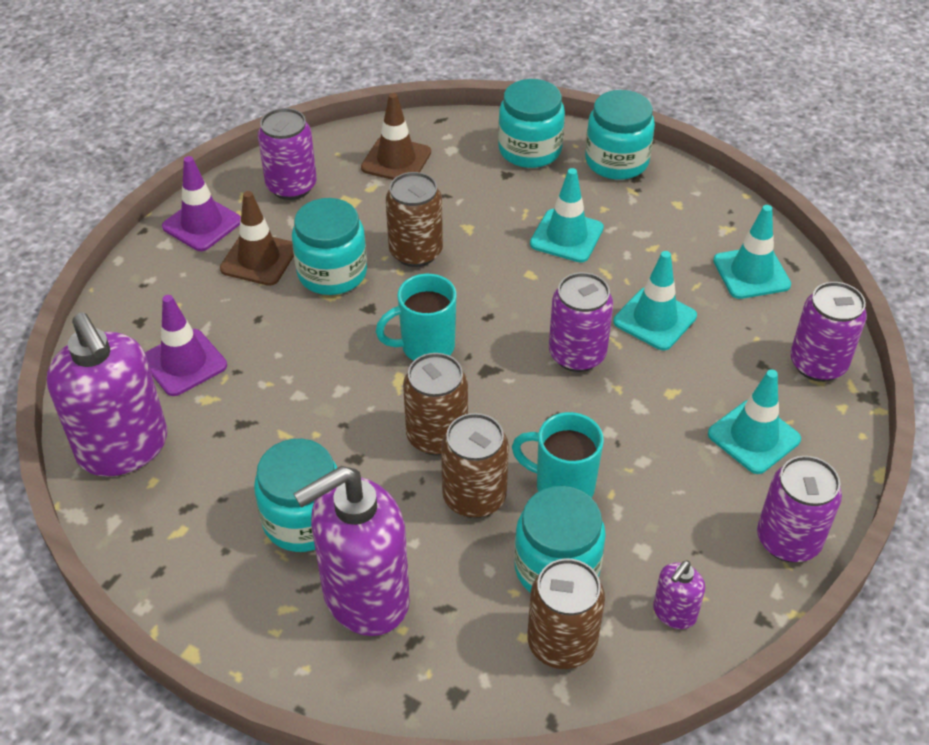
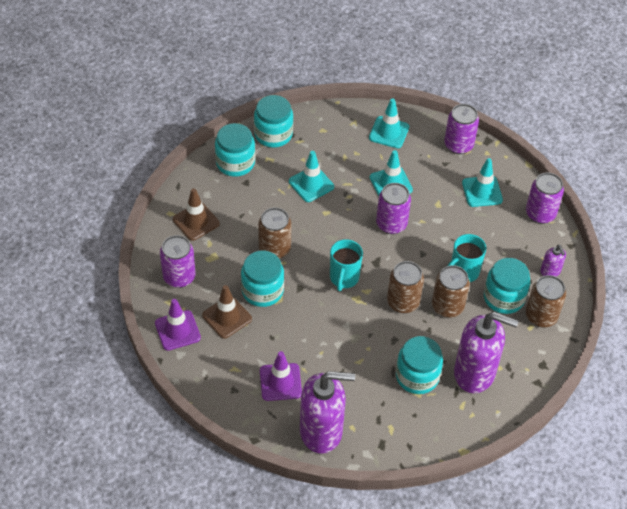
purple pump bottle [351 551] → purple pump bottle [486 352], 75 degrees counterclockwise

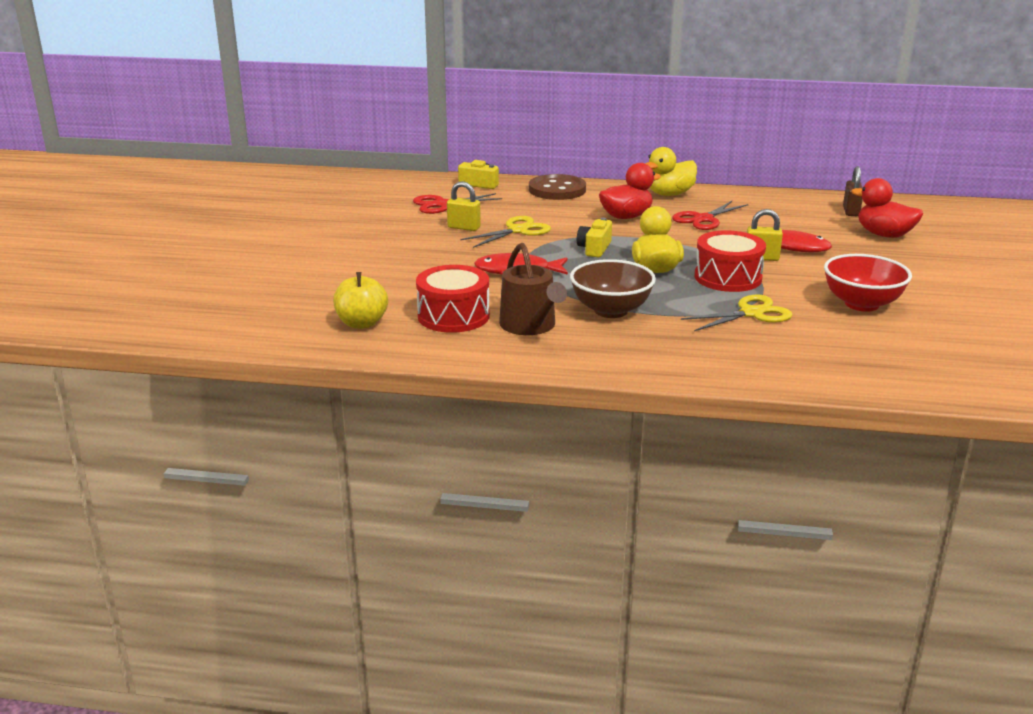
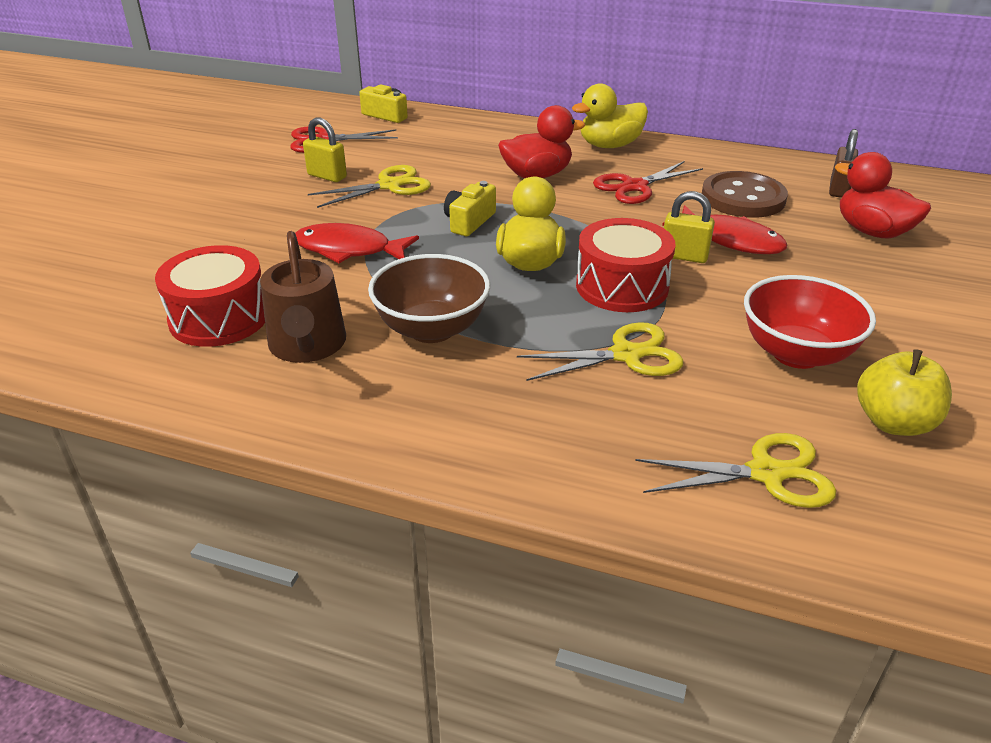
russet shirt button [557 187] → russet shirt button [745 194], relocated
golden apple [360 300] → golden apple [904 393], relocated
- → golden scissors [735 470]

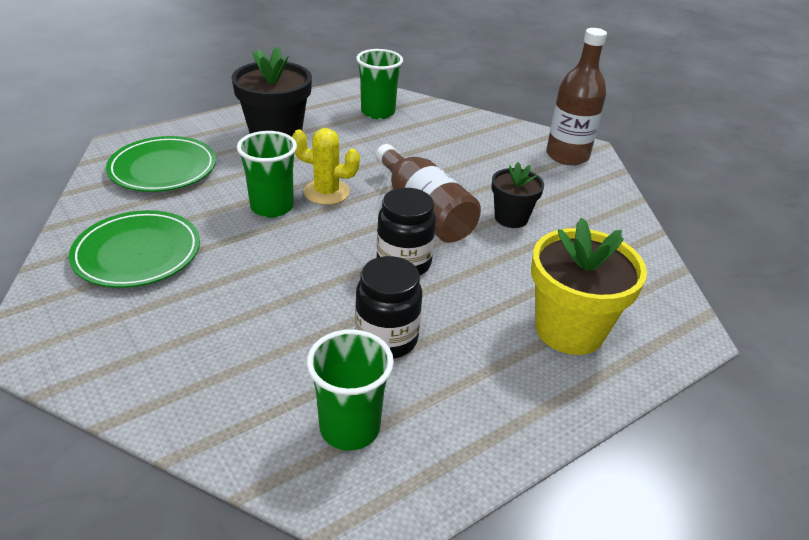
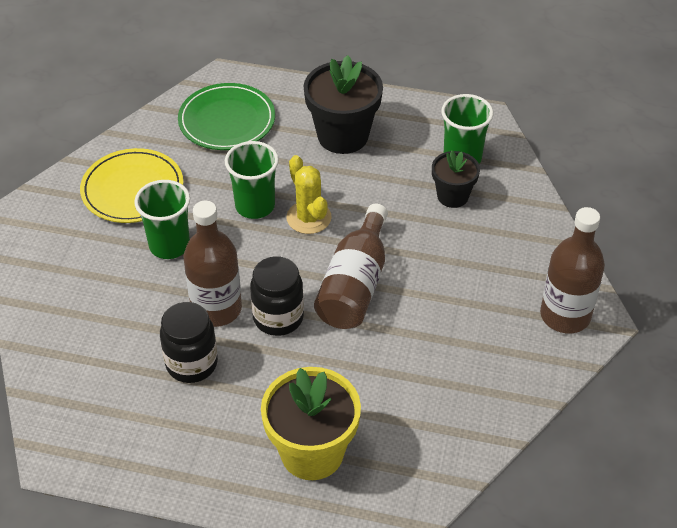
ebony potted plant [517 195] → ebony potted plant [456 179], relocated
leaf-green flat dish [134 249] → golden flat dish [131 185]
leaf-green tumbler [350 390] → leaf-green tumbler [162 219], relocated
- → russet drink bottle [212 264]

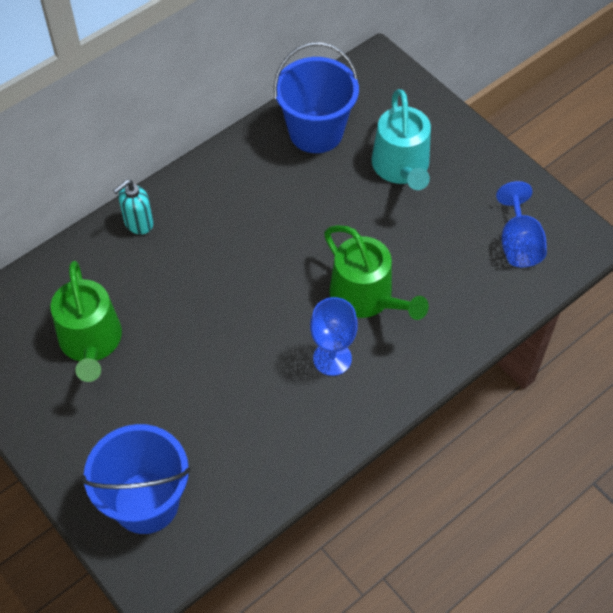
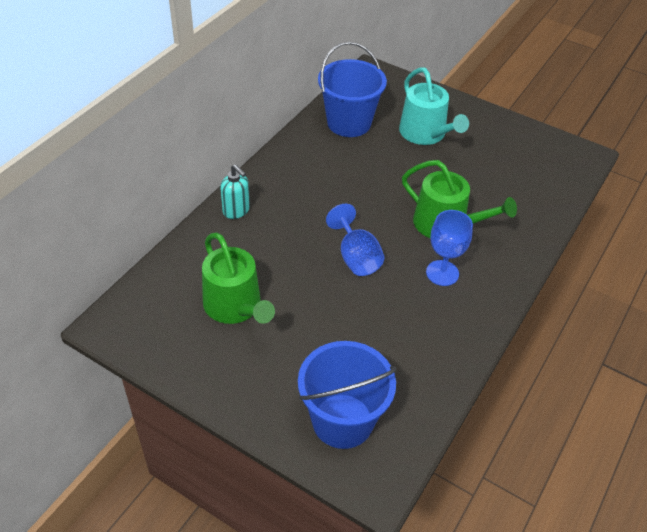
turquoise pump bottle [133 207] → turquoise pump bottle [235 191], 75 degrees counterclockwise
blue goblet [521 224] → blue goblet [355 240], relocated

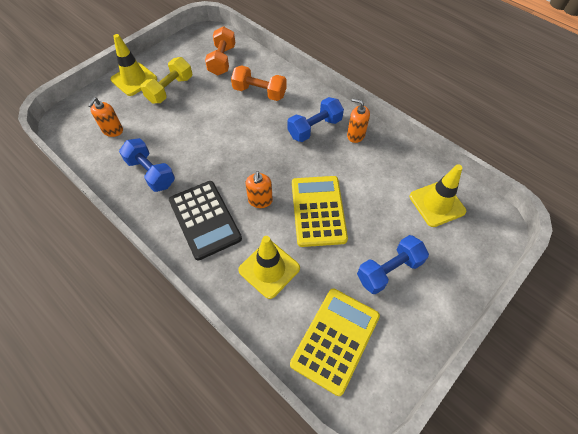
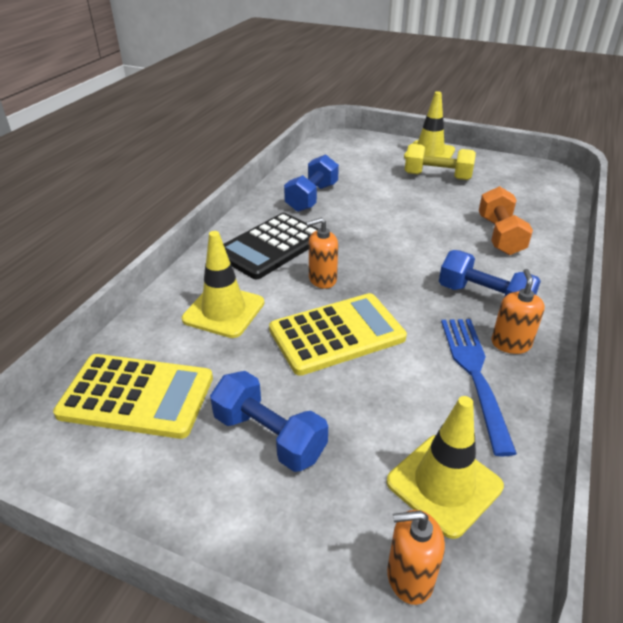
orange hand weight [220 51] → -
orange pump bottle [105 117] → orange pump bottle [416 557], relocated
- → blue dinner fork [479 387]

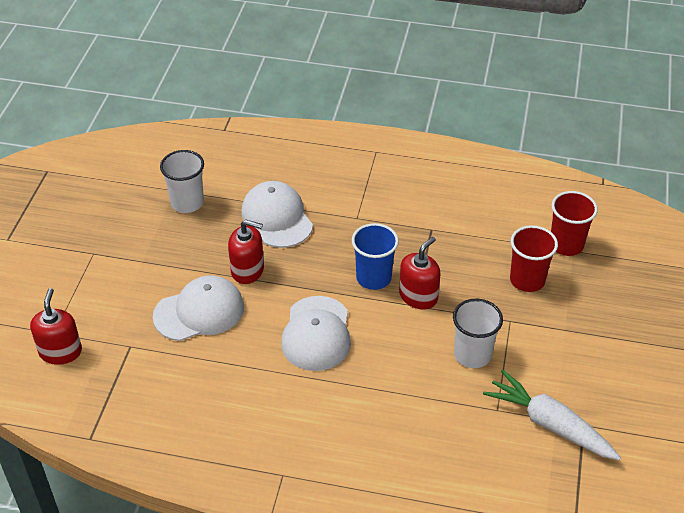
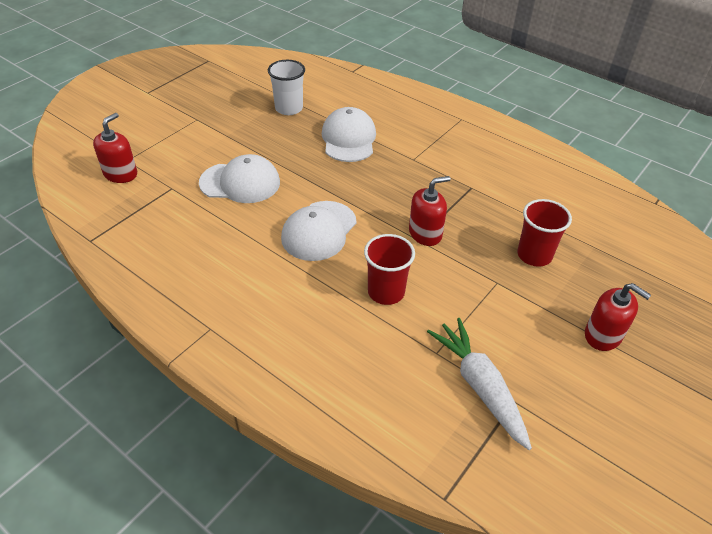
crimson tumbler [574 223] → crimson tumbler [389 269], relocated
crimson pump bottle [246 252] → crimson pump bottle [618 317], relocated
blue tumbler [375 256] → -
white tumbler [478 333] → -

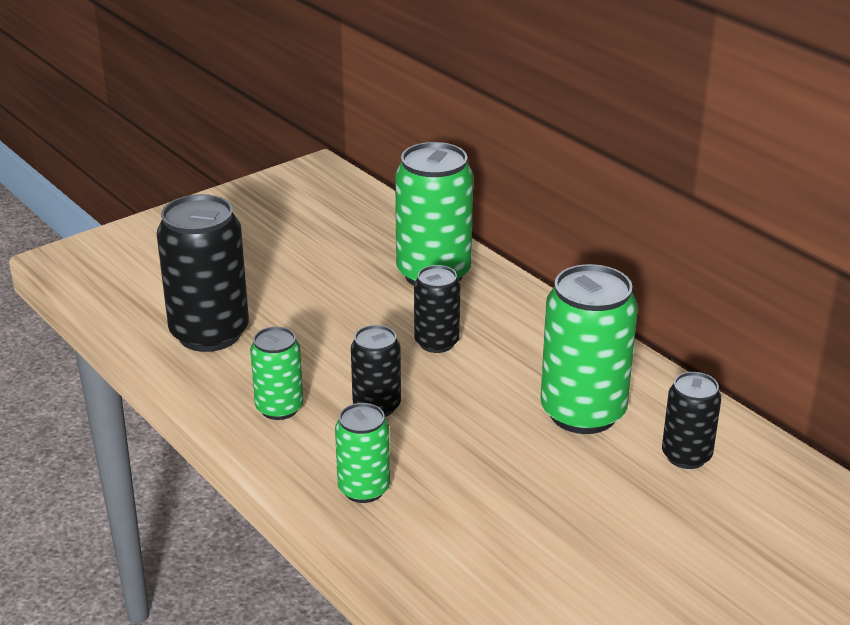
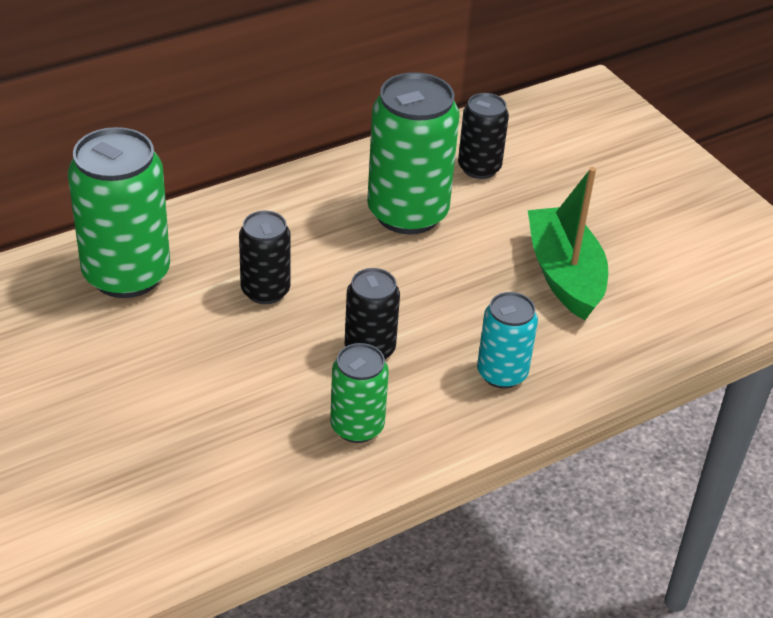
ebony tin [203 273] → -
leaf-green tin [362 453] → turquoise tin [507 340]
- → leaf-green boat [568 243]

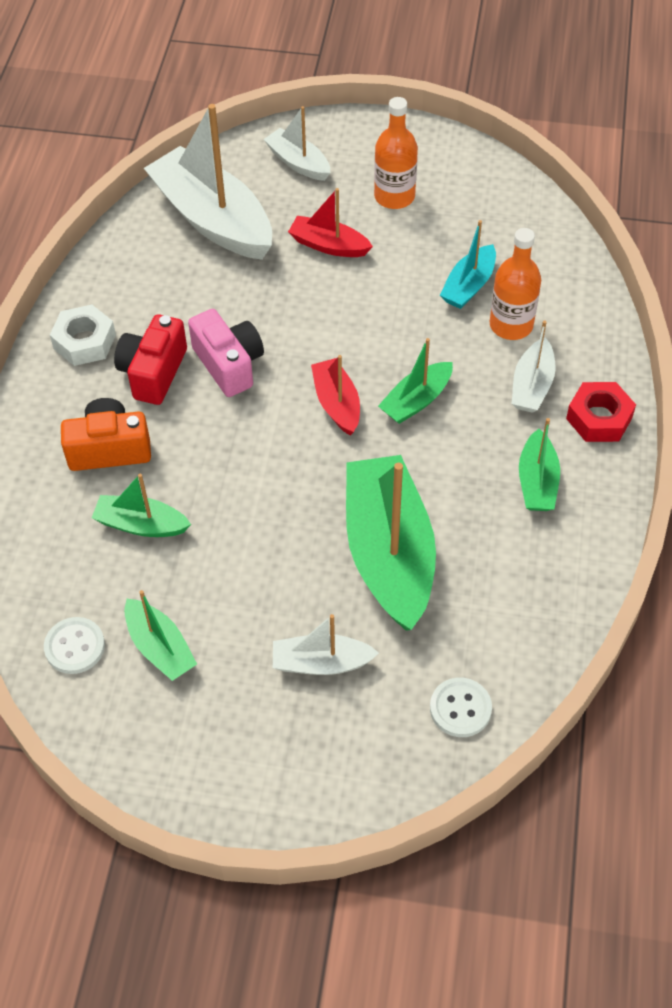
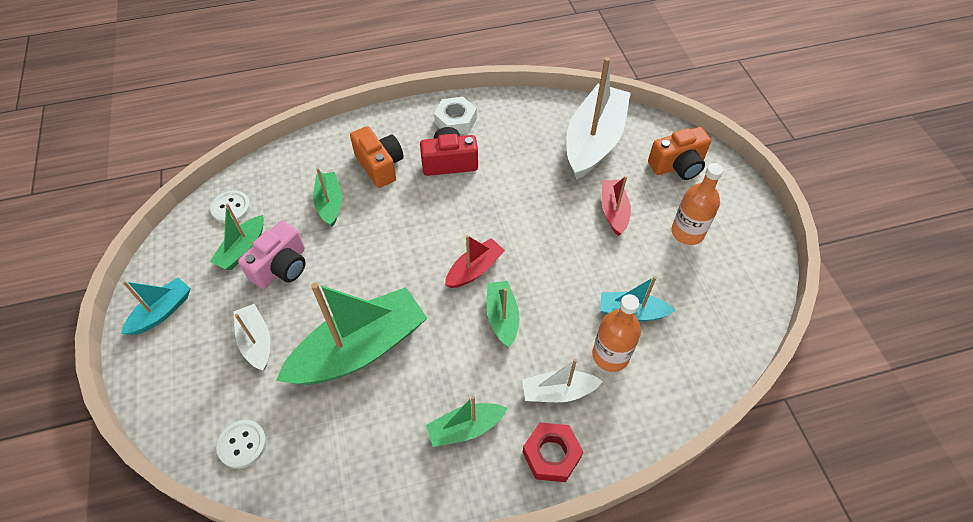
white boat [297 143] → orange photo camera [679 153]
rosy photo camera [226 353] → rosy photo camera [272 255], relocated
leaf-green boat [415 381] → leaf-green boat [503 314], 60 degrees clockwise
- → turquoise boat [156 306]

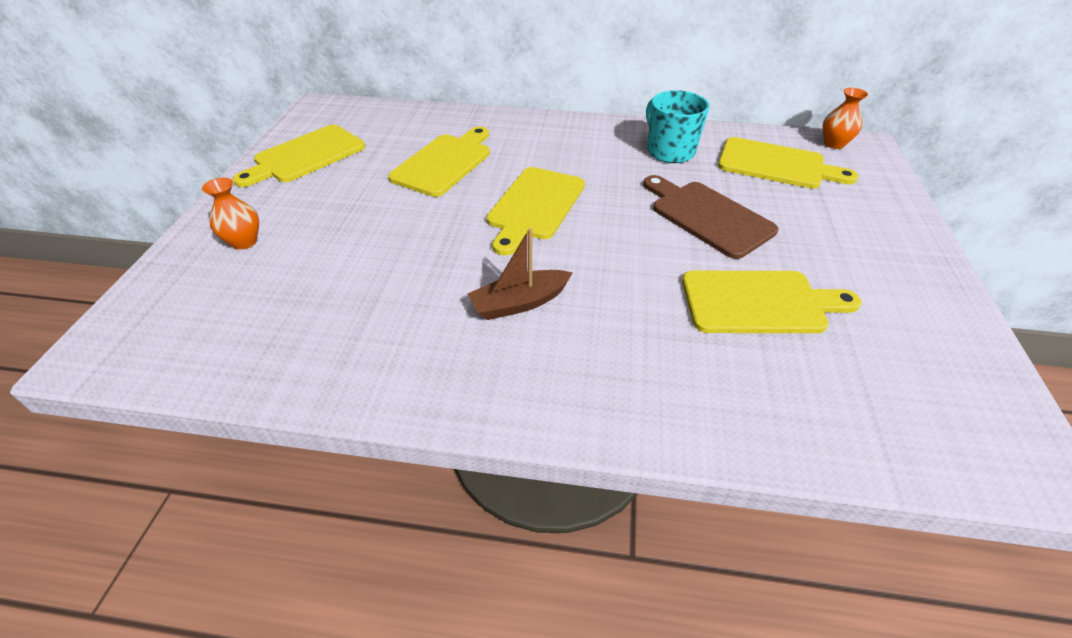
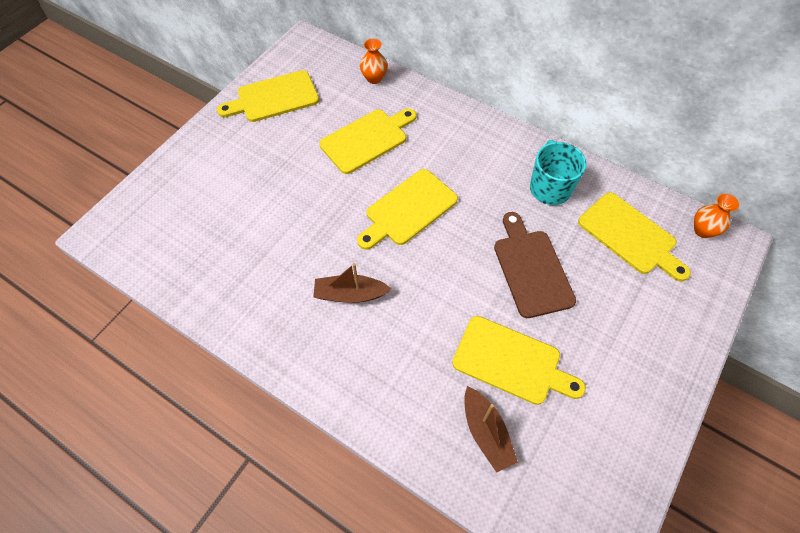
orange vase [230 214] → orange vase [374 61], relocated
- → russet boat [491 429]

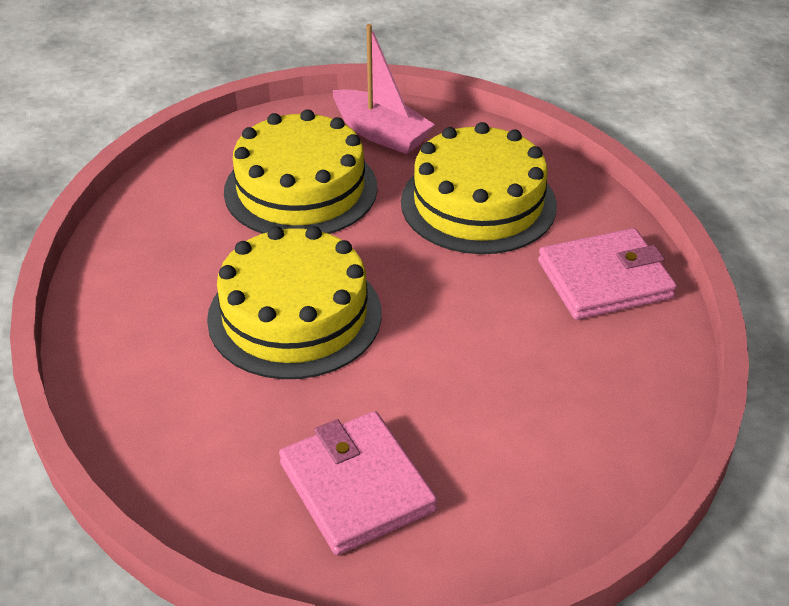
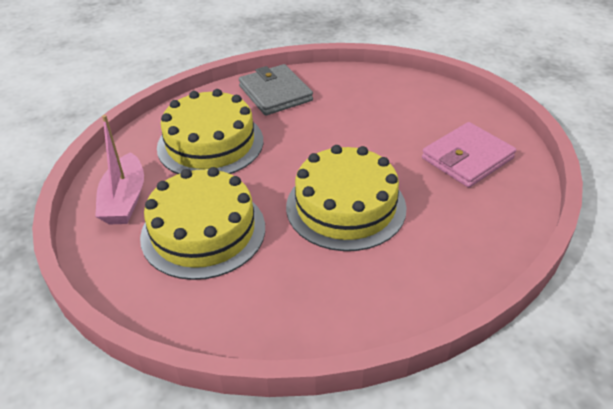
rosy boat [384 89] → rosy boat [119 170], 150 degrees clockwise
rosy billfold [607 274] → grey billfold [276 90]

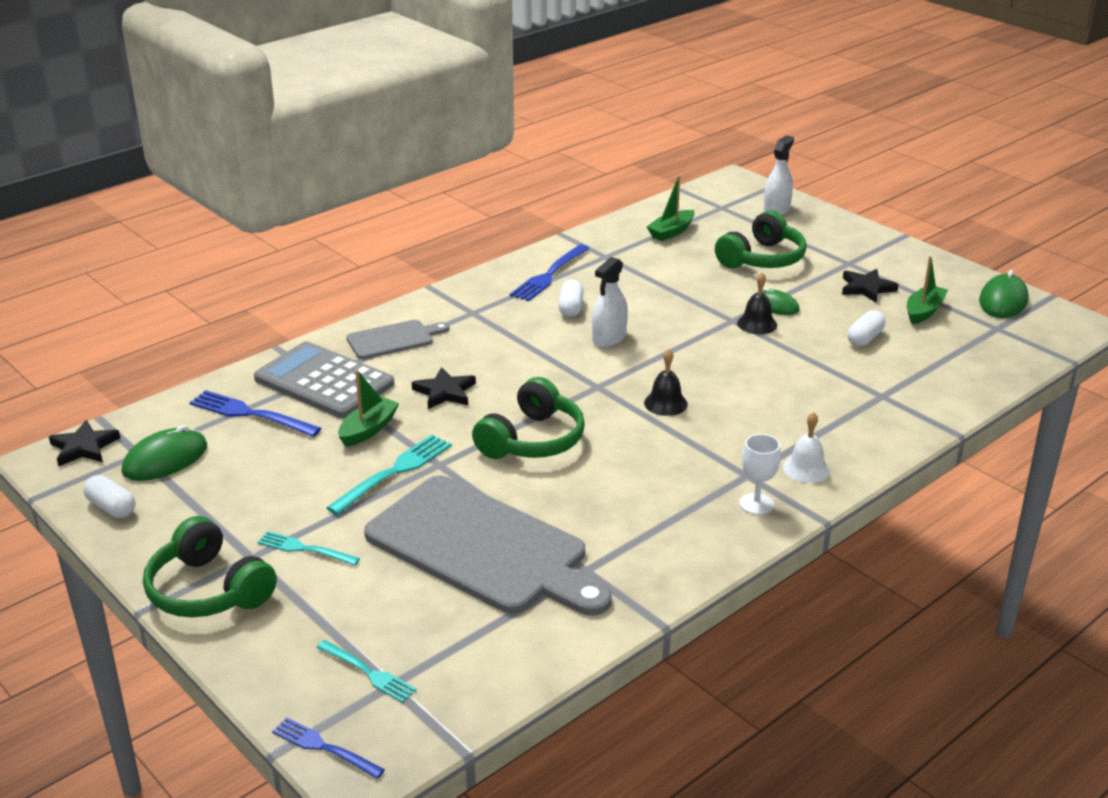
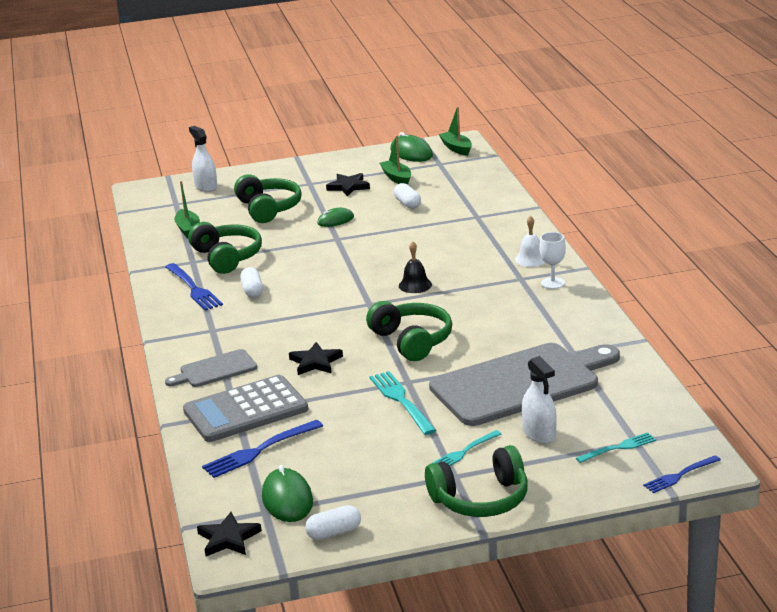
white spray cleaner [610 302] → white spray cleaner [539 400], relocated
ebony bell [757 303] → -
white pill shape [571 298] → white pill shape [251 282], 45 degrees clockwise
grey bread board [397 339] → grey bread board [211 368], 120 degrees counterclockwise
leaf-green boat [368 408] → leaf-green boat [455 131], relocated
- → leaf-green over-ear headphones [225 248]

